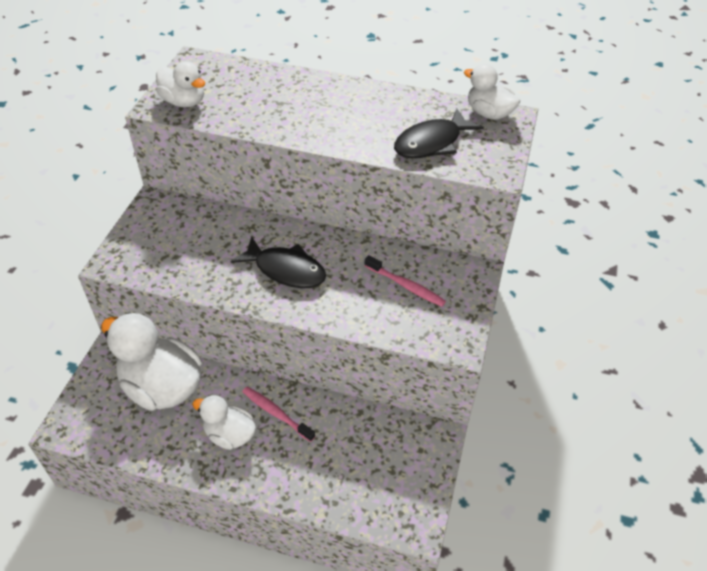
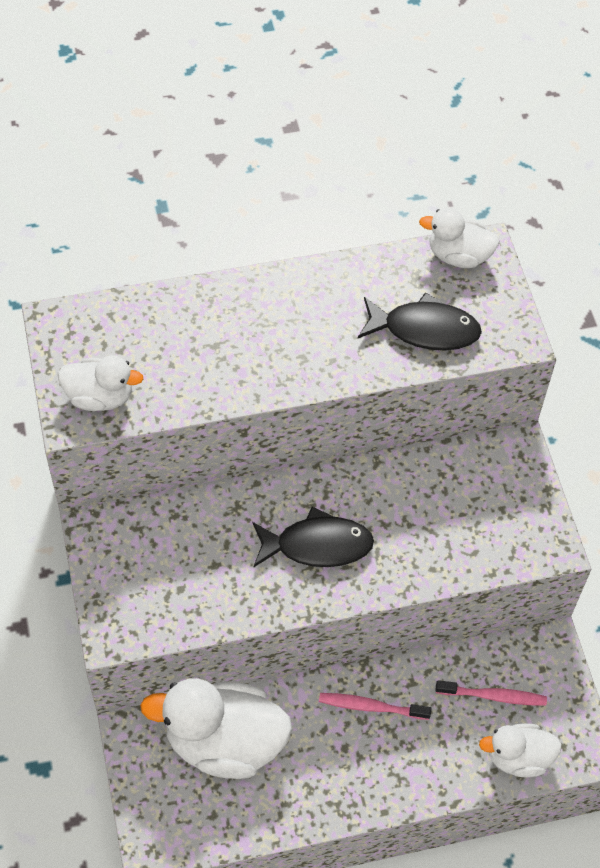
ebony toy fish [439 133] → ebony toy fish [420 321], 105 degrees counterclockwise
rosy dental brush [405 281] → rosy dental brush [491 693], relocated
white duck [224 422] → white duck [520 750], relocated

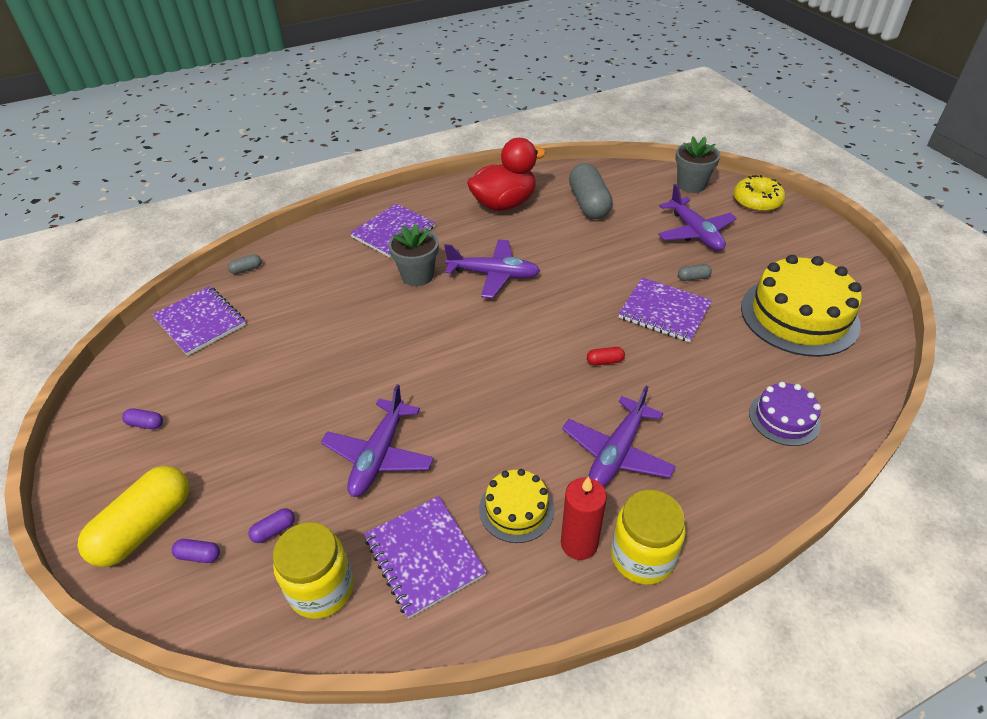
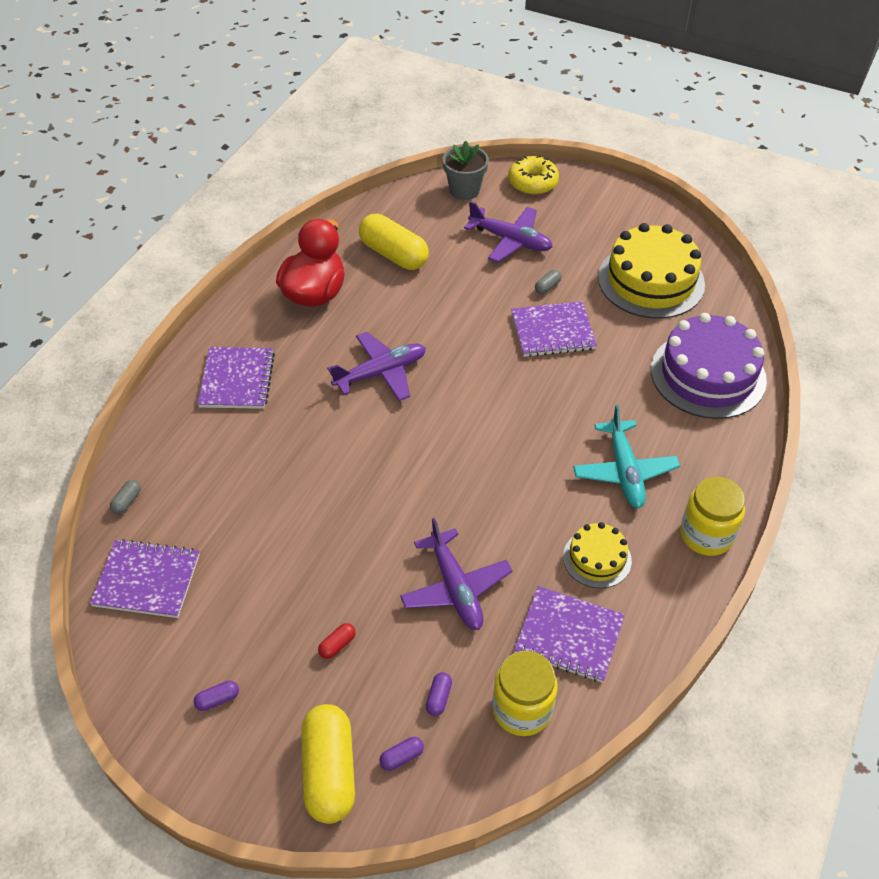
grey pill shape [591 191] → golden pill shape [394 242]
grey potted plant [414 255] → -
crimson pill shape [606 356] → crimson pill shape [337 641], relocated
purple gateau [785 414] → purple gateau [709 366], x1.91
purple plane [619 436] → turquoise plane [626 456]
crimson wax candle [584 518] → -

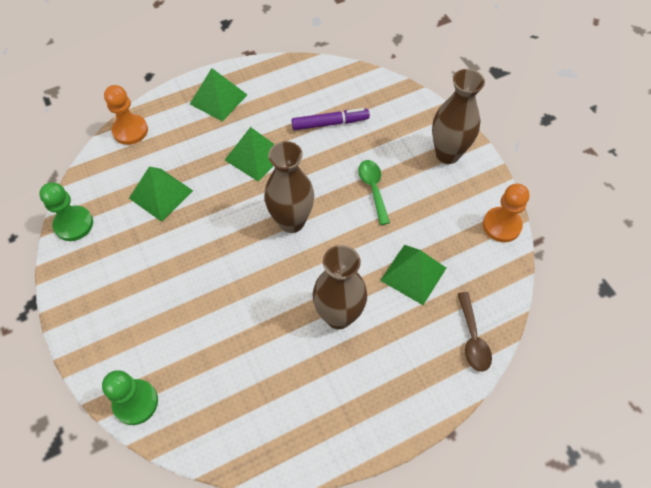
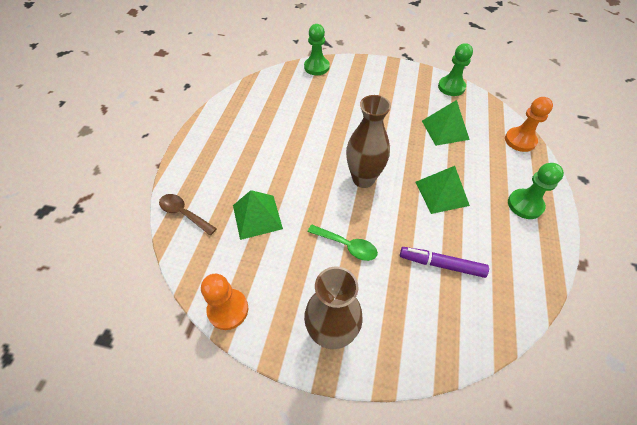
leaf-green pyramid [218 95] → leaf-green pawn [536 191]
purple felt pen [330 119] → purple felt pen [444 262], 75 degrees clockwise
russet vase [339 287] → -

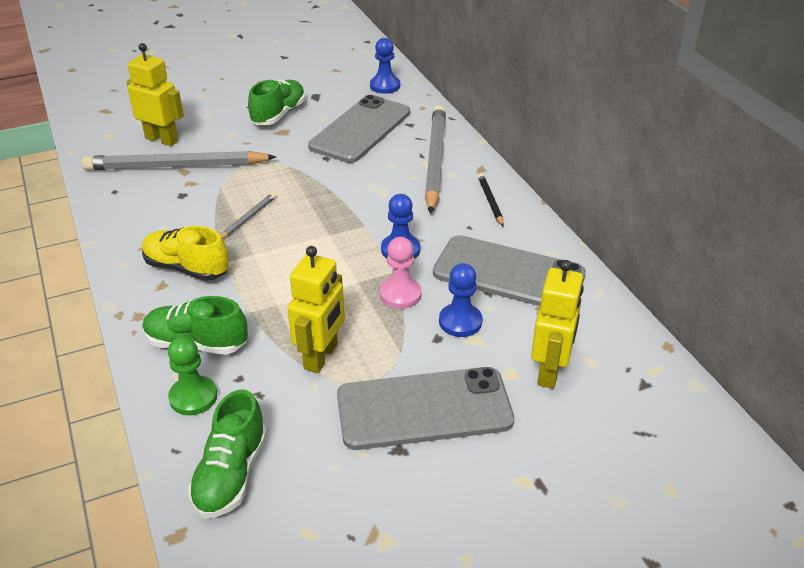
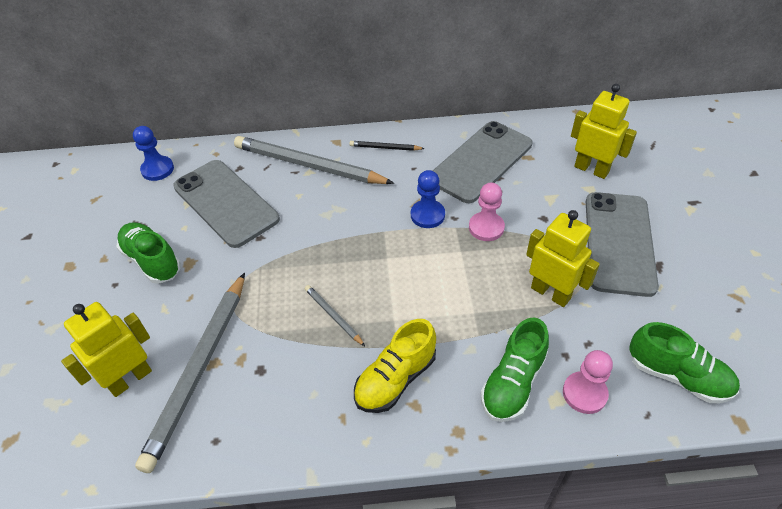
blue pawn [460 300] → -
leaf-green pawn [192 375] → rosy pawn [588 382]

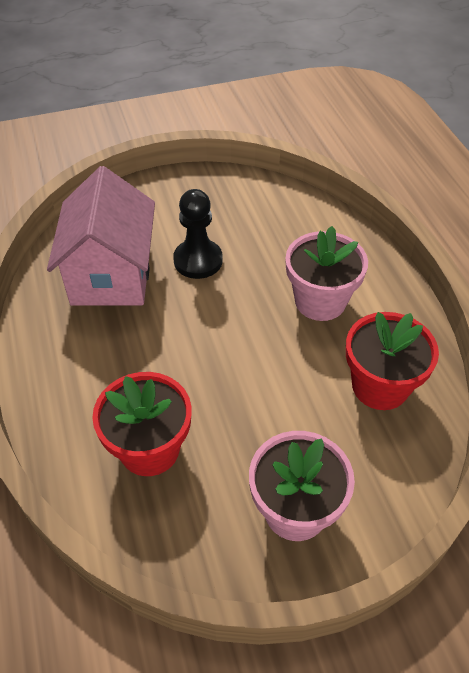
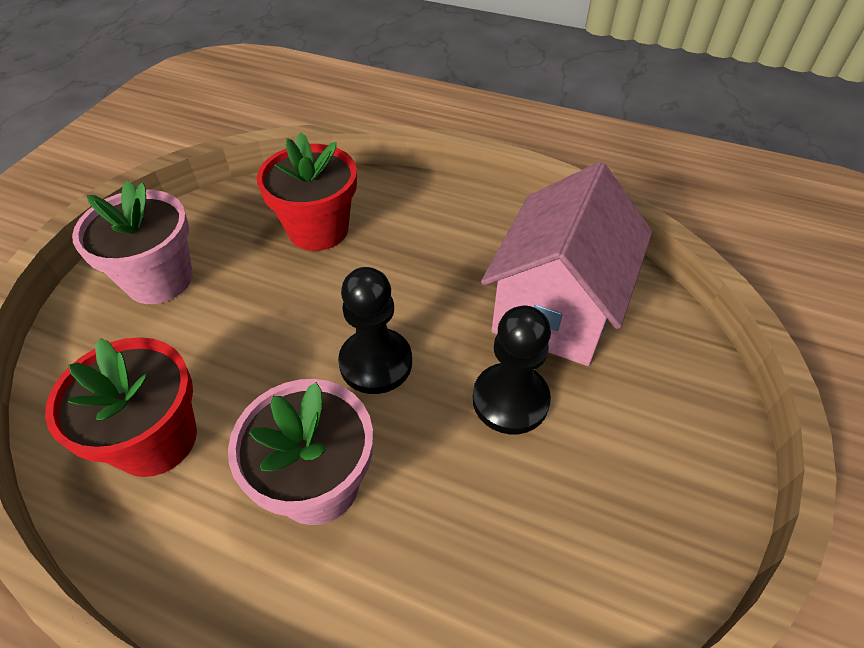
rosy toy house [101 236] → rosy toy house [567 264], 75 degrees clockwise
- → ebony pawn [375 330]

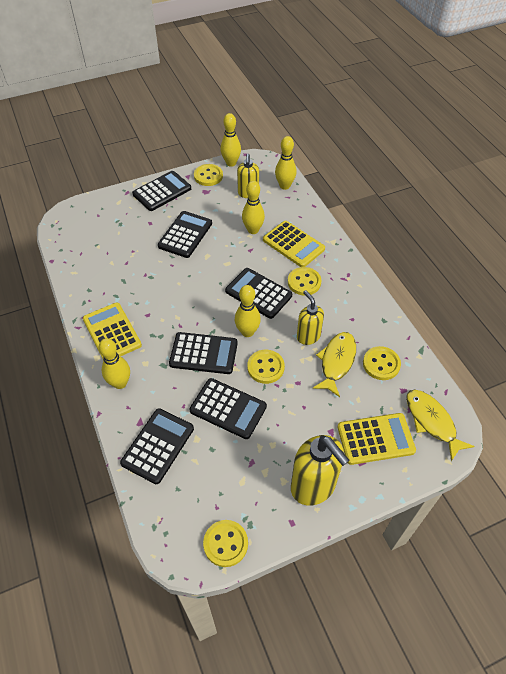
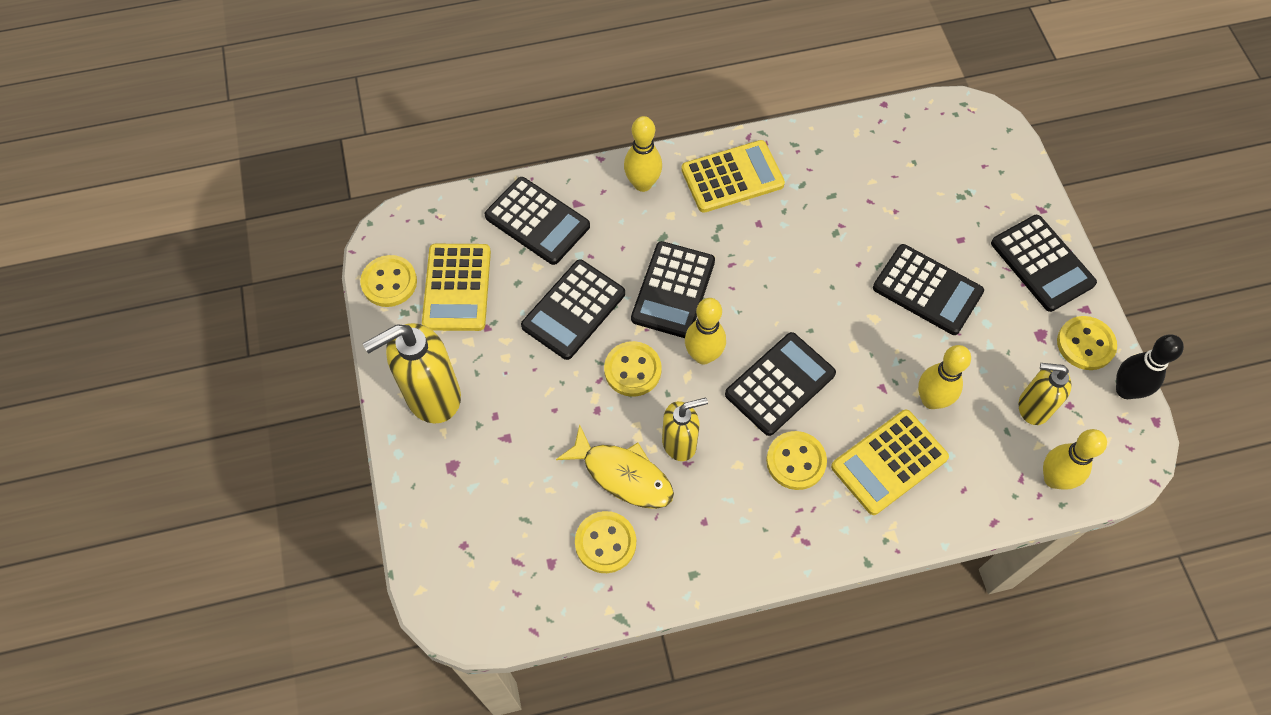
golden bowling pin [231 140] → ebony bowling pin [1150 366]
golden toy fish [440 425] → -
golden calculator [377 439] → golden calculator [456 287], relocated

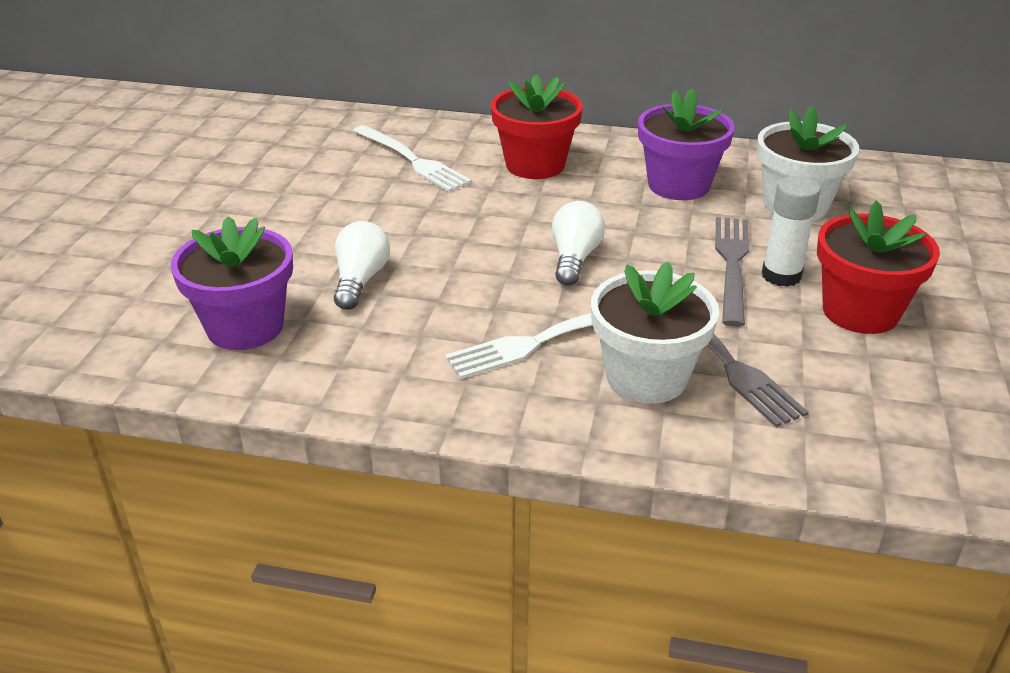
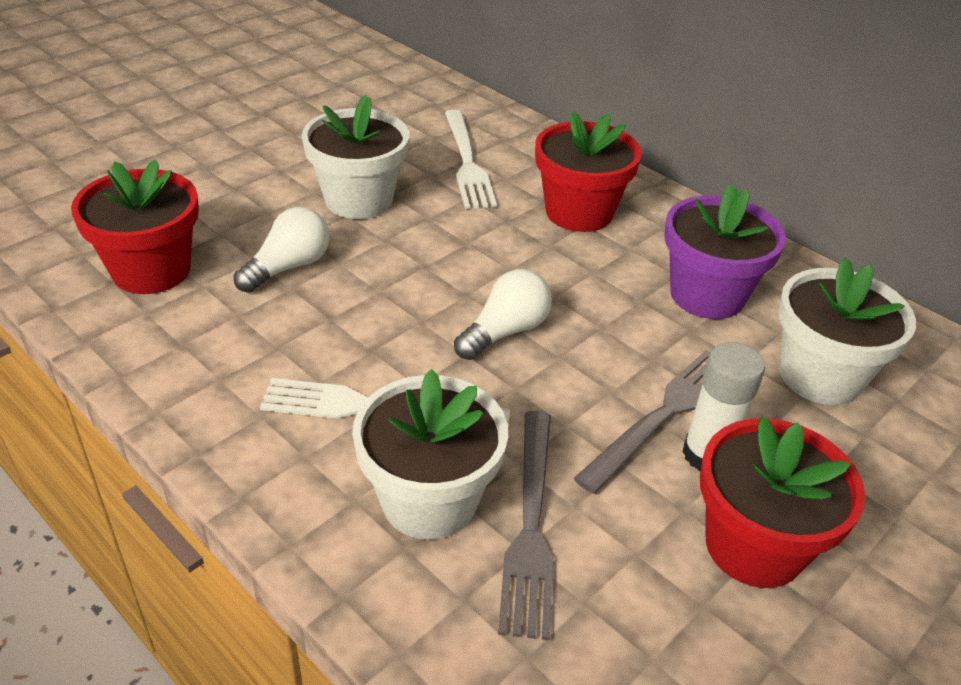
purple potted plant [232 283] → crimson potted plant [135 226]
- → white potted plant [355 157]

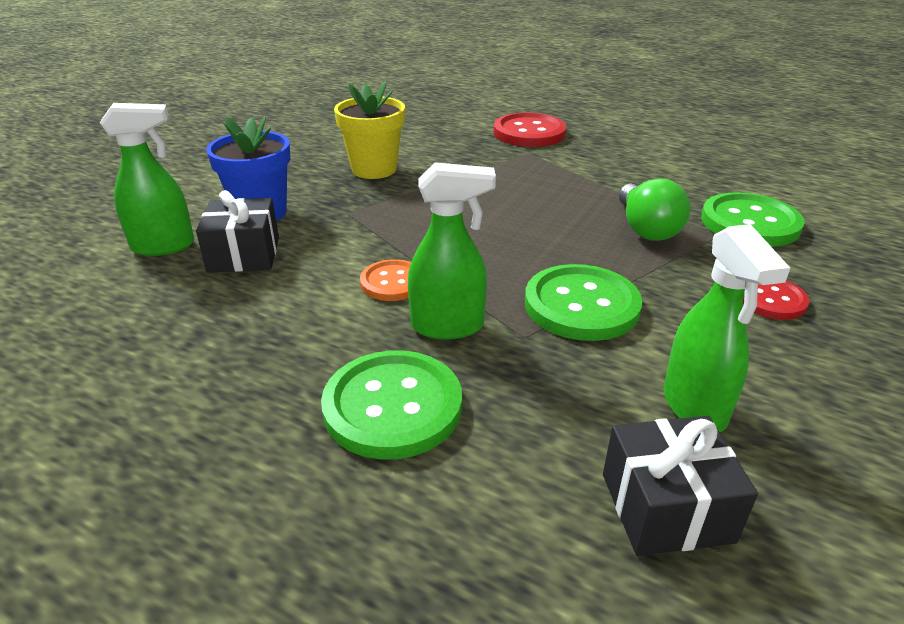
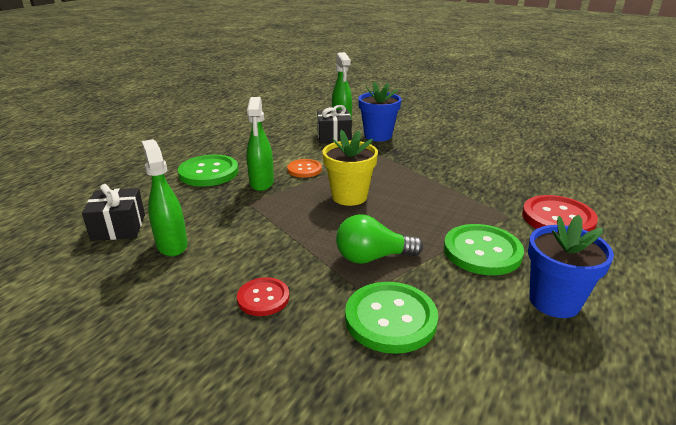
golden potted plant [369 130] → golden potted plant [350 168], relocated
leaf-green spray cleaner [726 328] → leaf-green spray cleaner [165 197], 75 degrees clockwise
leaf-green shirt button [583 302] → leaf-green shirt button [484 249], relocated
- → blue potted plant [571 266]

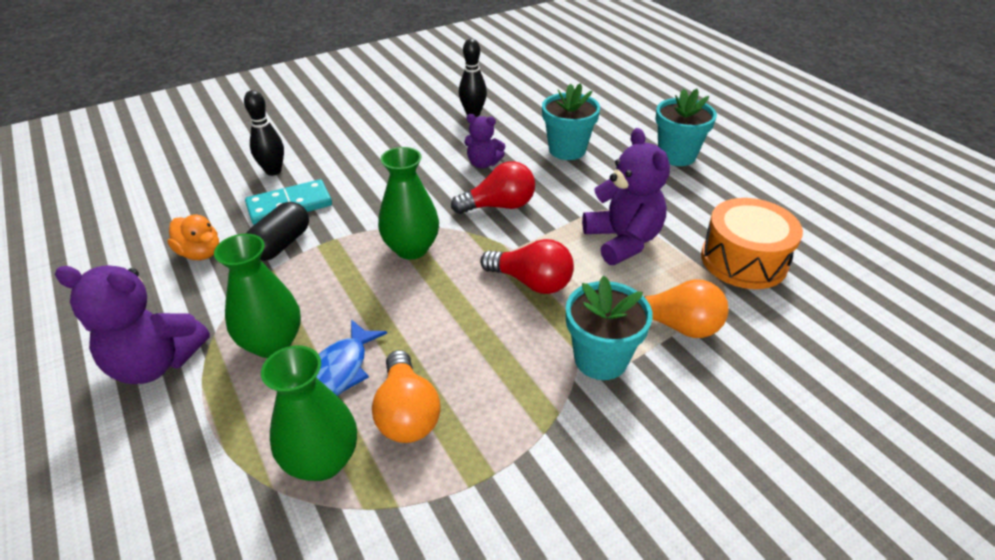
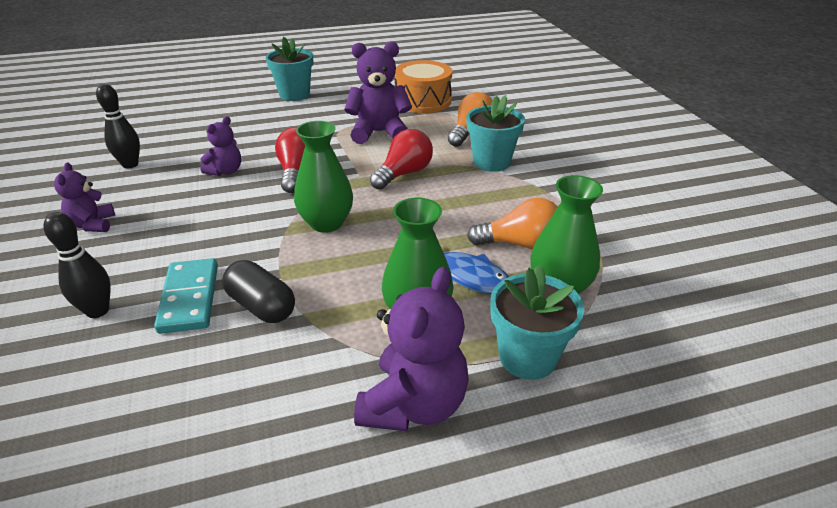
turquoise potted plant [571 121] → turquoise potted plant [537 322], relocated
orange duck [193 237] → -
- → purple teddy bear [84 197]

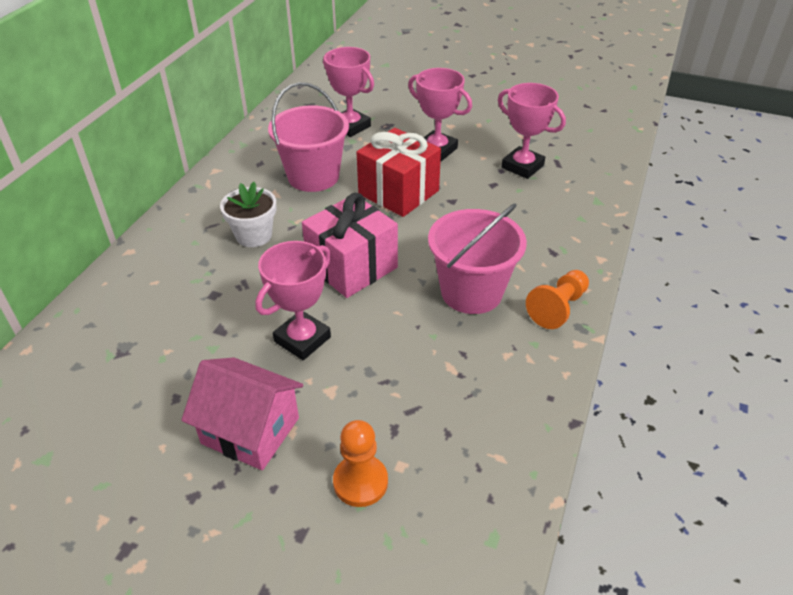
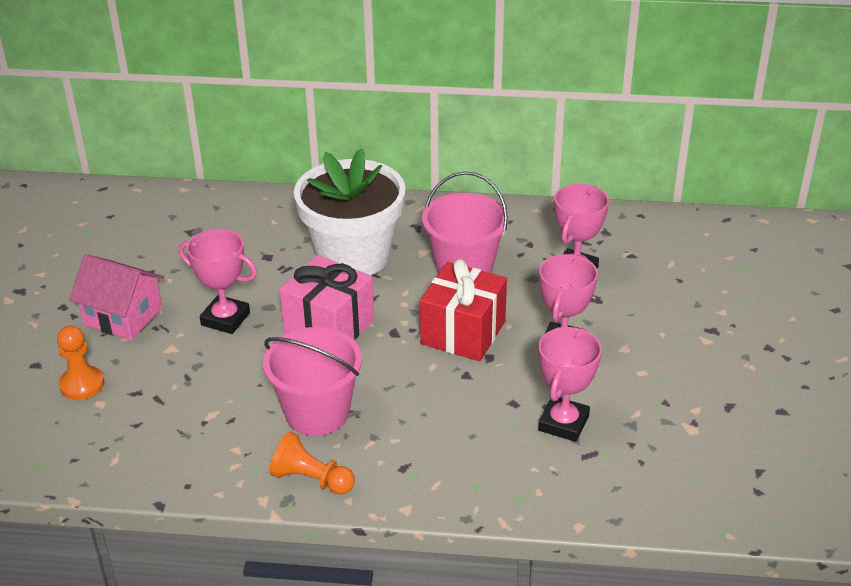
white potted plant [248 214] → white potted plant [350 212], x2.04
rosy toy house [242 413] → rosy toy house [116 297], 75 degrees counterclockwise

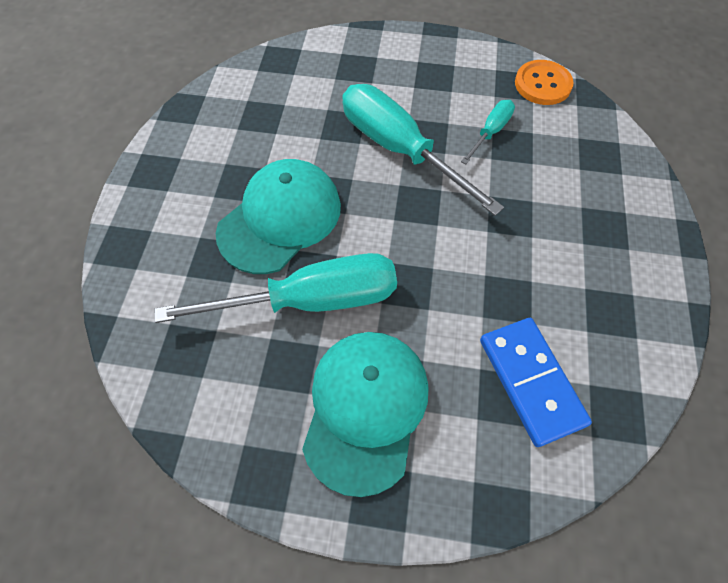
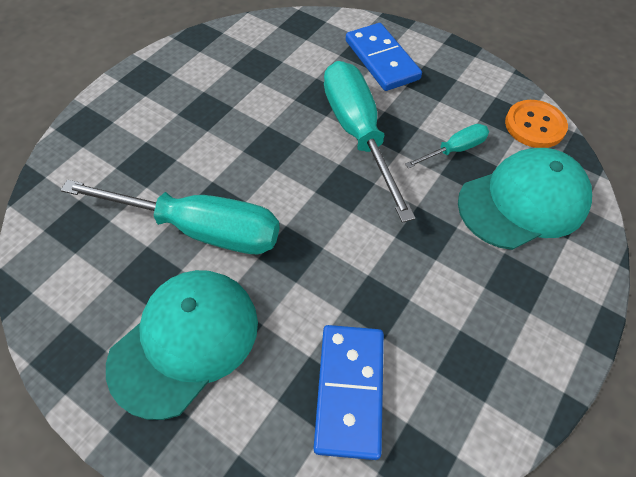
turquoise cap [278 216] → turquoise cap [525 199], relocated
- → blue domino [384 57]

